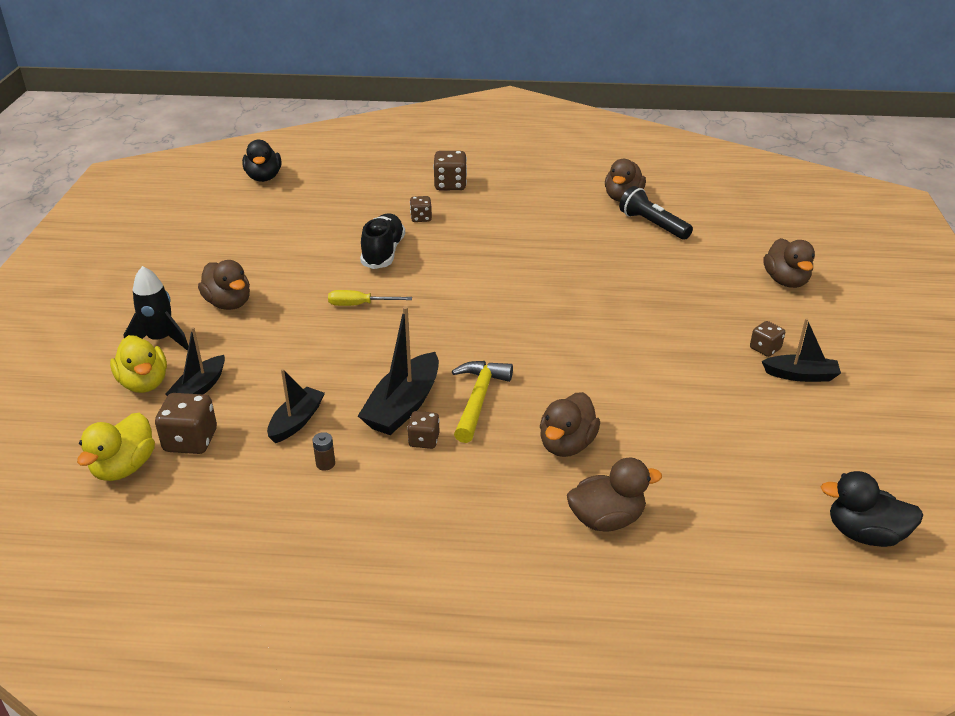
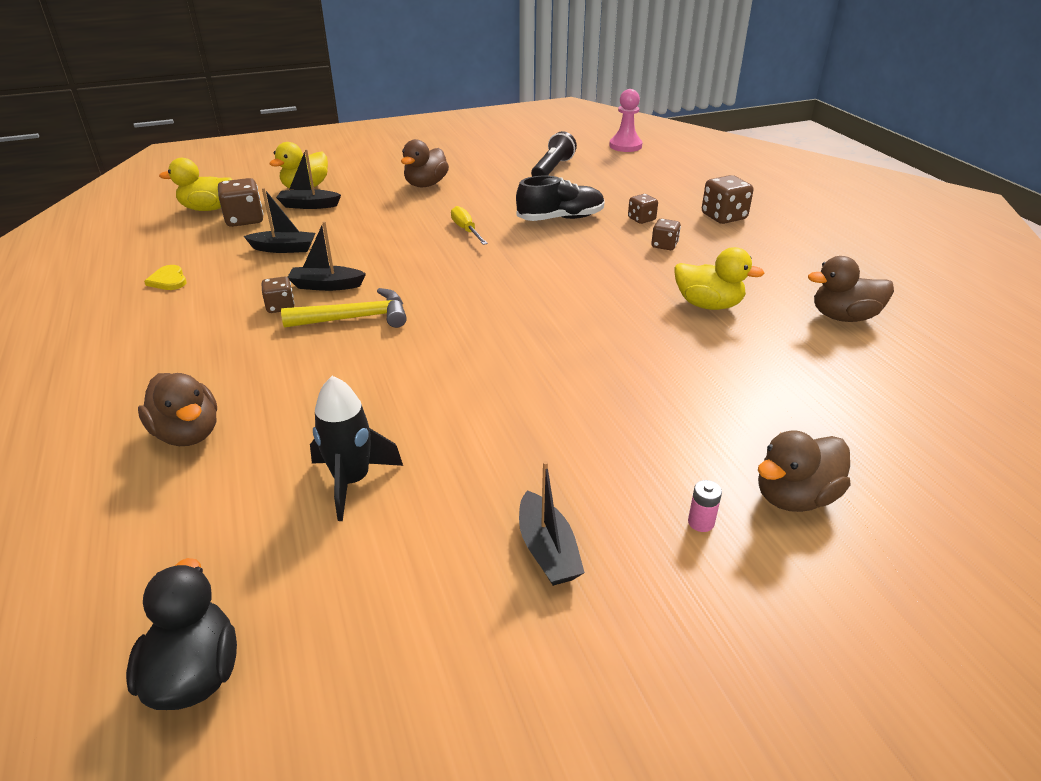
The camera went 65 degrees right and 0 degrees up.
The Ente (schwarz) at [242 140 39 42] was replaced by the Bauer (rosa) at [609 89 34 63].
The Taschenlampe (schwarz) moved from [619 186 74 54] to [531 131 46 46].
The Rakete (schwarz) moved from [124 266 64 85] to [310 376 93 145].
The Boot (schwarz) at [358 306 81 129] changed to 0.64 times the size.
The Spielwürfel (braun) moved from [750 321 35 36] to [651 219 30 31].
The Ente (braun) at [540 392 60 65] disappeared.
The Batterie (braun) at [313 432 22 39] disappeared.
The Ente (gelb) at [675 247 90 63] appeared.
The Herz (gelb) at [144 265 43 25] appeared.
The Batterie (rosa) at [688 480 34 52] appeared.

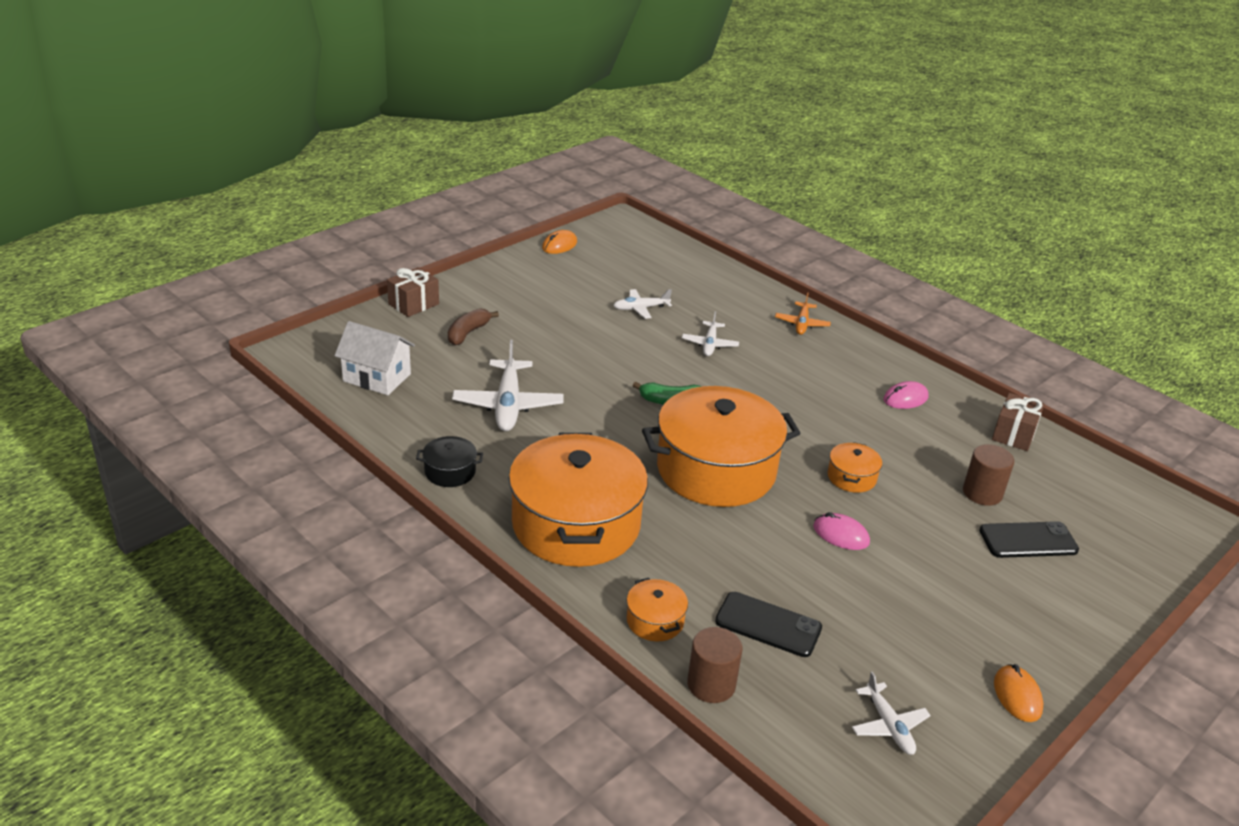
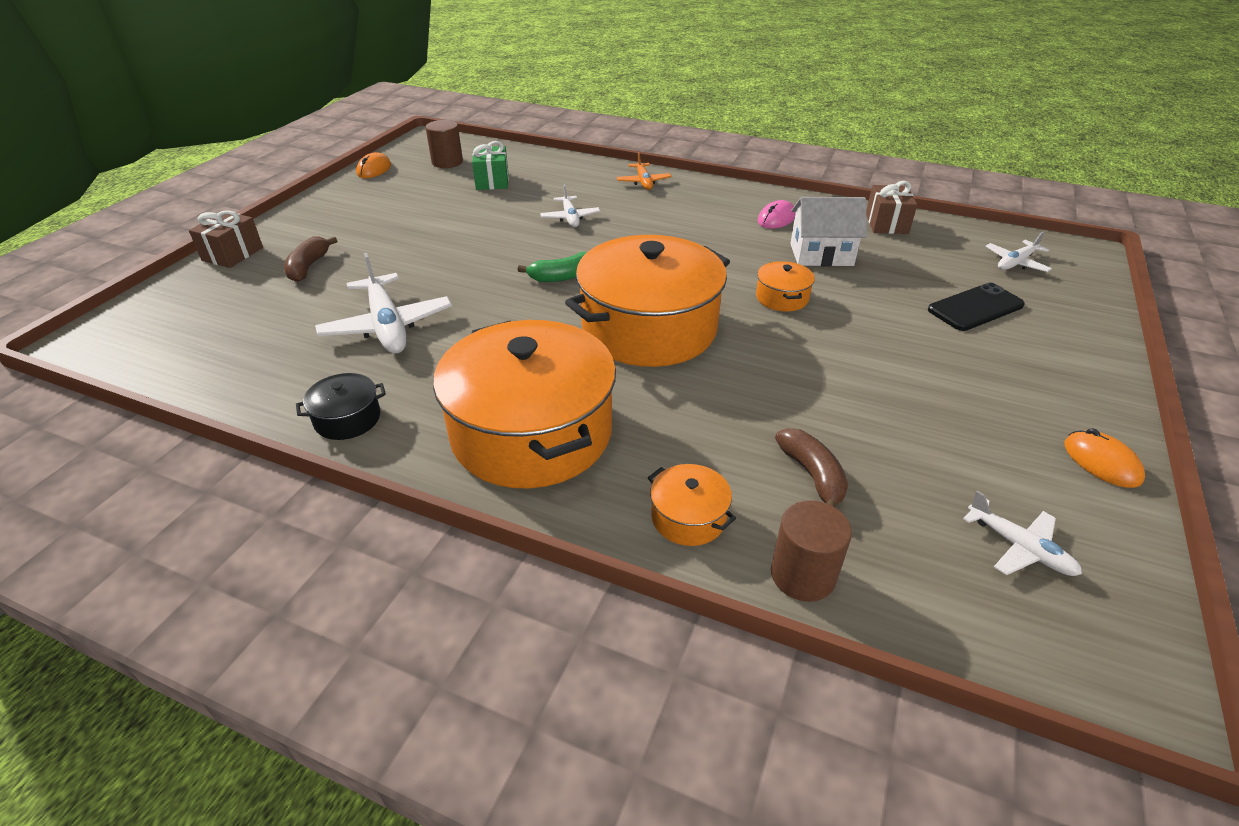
The camera went 20 degrees left and 5 degrees up.
The Flugzeug (weiß) moved from [613 289 59 30] to [985 232 67 40].
The Haus (weiß) moved from [334 321 81 74] to [790 197 77 70].
The Vollzylinder (braun) moved from [963 444 51 62] to [426 120 37 48].
The Computermaus (rosa) at [813 512 57 38] disappeared.
The Handy (schwarz) at [715 592 107 65] was replaced by the Banane (braun) at [775 428 73 80].
The Geschenk (grün) at [472 141 37 49] appeared.

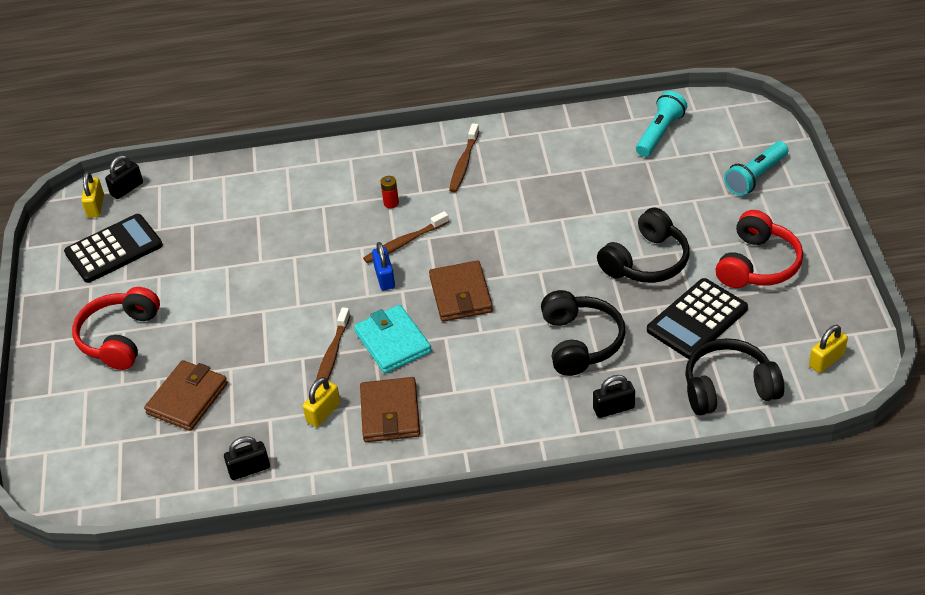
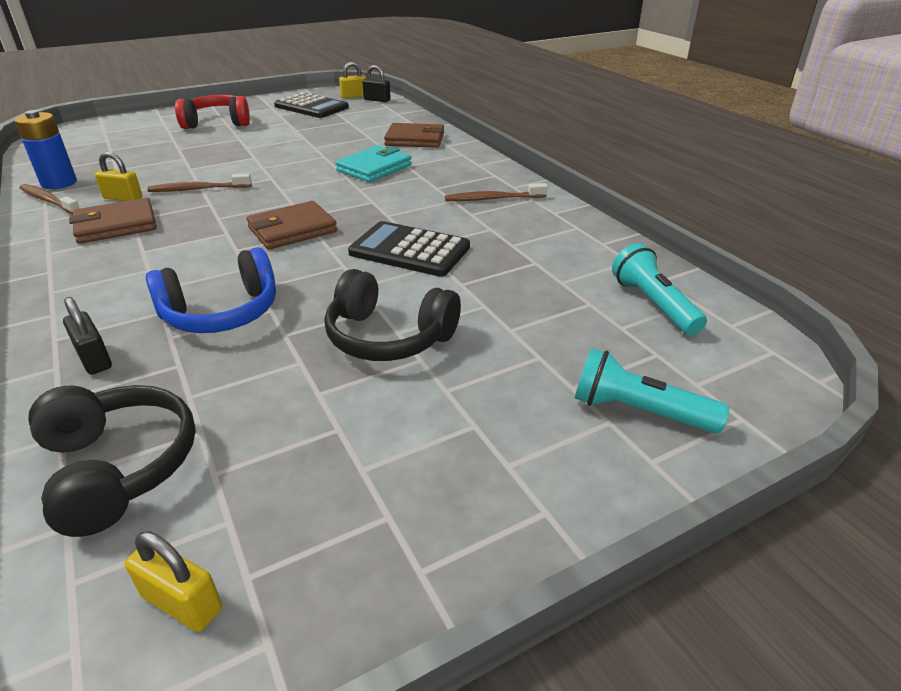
The camera went 65 degrees right and 10 degrees down.
The Taschenlampe (türkis) at [636 91 51 66] turned 120 degrees counterclockwise.
The Batterie (rot) at [381 176 18 32] disappeared.
The Kopfhörer (rot) at [716 210 87 78] disappeared.
The Zahnbürste (braun) moved from [363 211 86 52] to [19 184 61 30].
The Vorhängeschloss (blau) at [372 242 23 48] disappeared.
The Taschenrechner (schwarz) moved from [647 278 101 81] to [348 221 122 56].
The Kopfhörer (schwarz) at [541 290 85 86] became the Kopfhörer (blau) at [146 247 130 86].
The Geldbörse (türkis) moved from [354 305 77 68] to [336 145 76 37].
The Geldbörse (braun) moved from [144 360 84 71] to [384 123 60 25].
The Vorhängeschloss (schwarz) at [224 436 46 44] was replaced by the Batterie (blau) at [14 110 63 79].

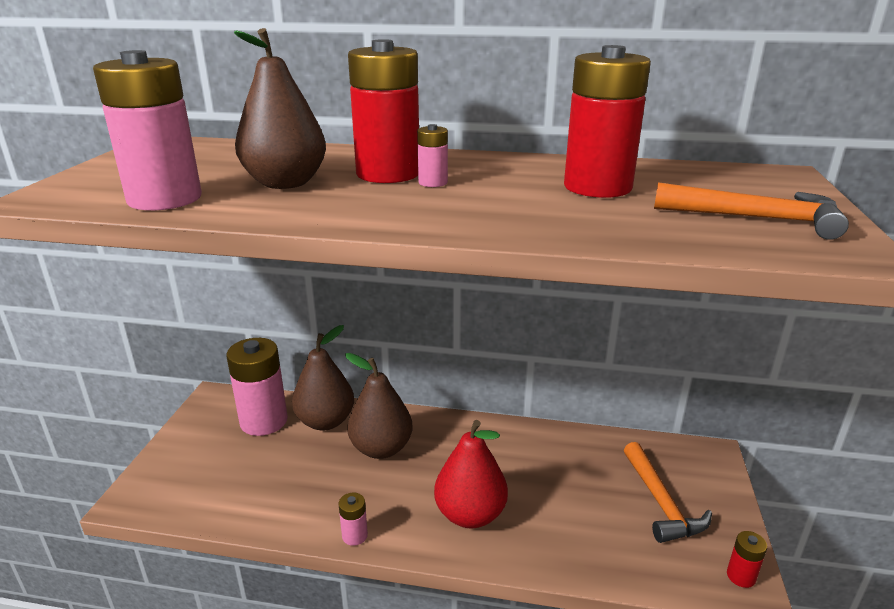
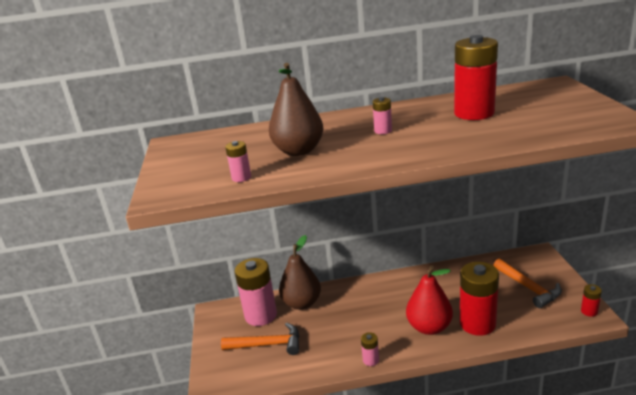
The camera went 15 degrees left and 0 degrees up.
The Batterie (rot) moved from [348 39 71 144] to [460 262 39 74].
The Batterie (rosa) at [93 50 109 161] changed to 0.44 times the size.
The Hammer (orange) moved from [654 182 195 58] to [221 322 78 33].
The Birne (braun) at [345 353 68 106] disappeared.

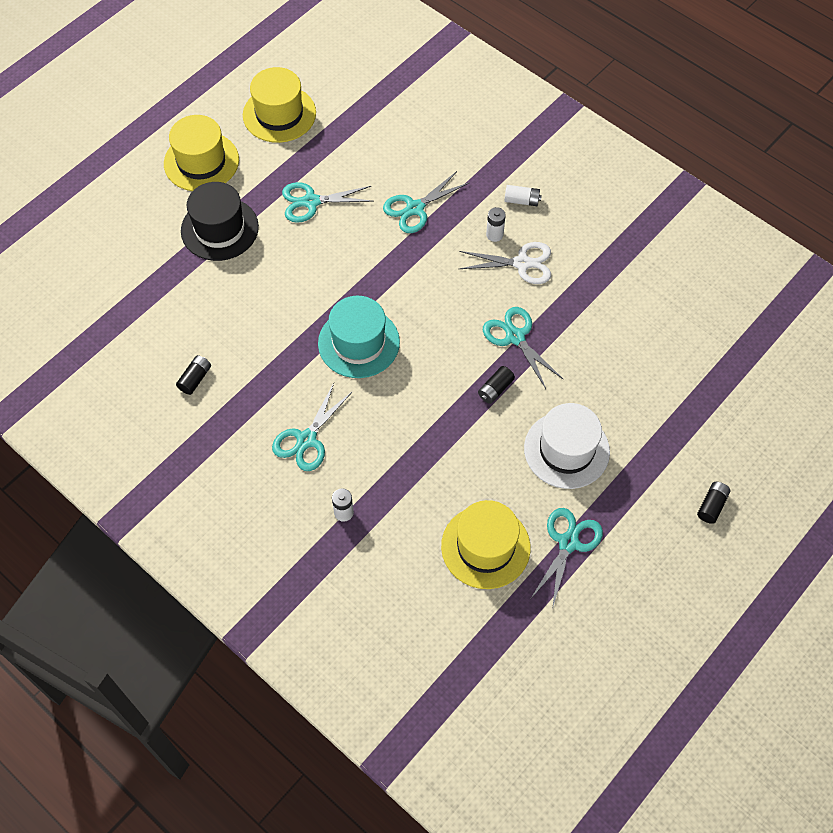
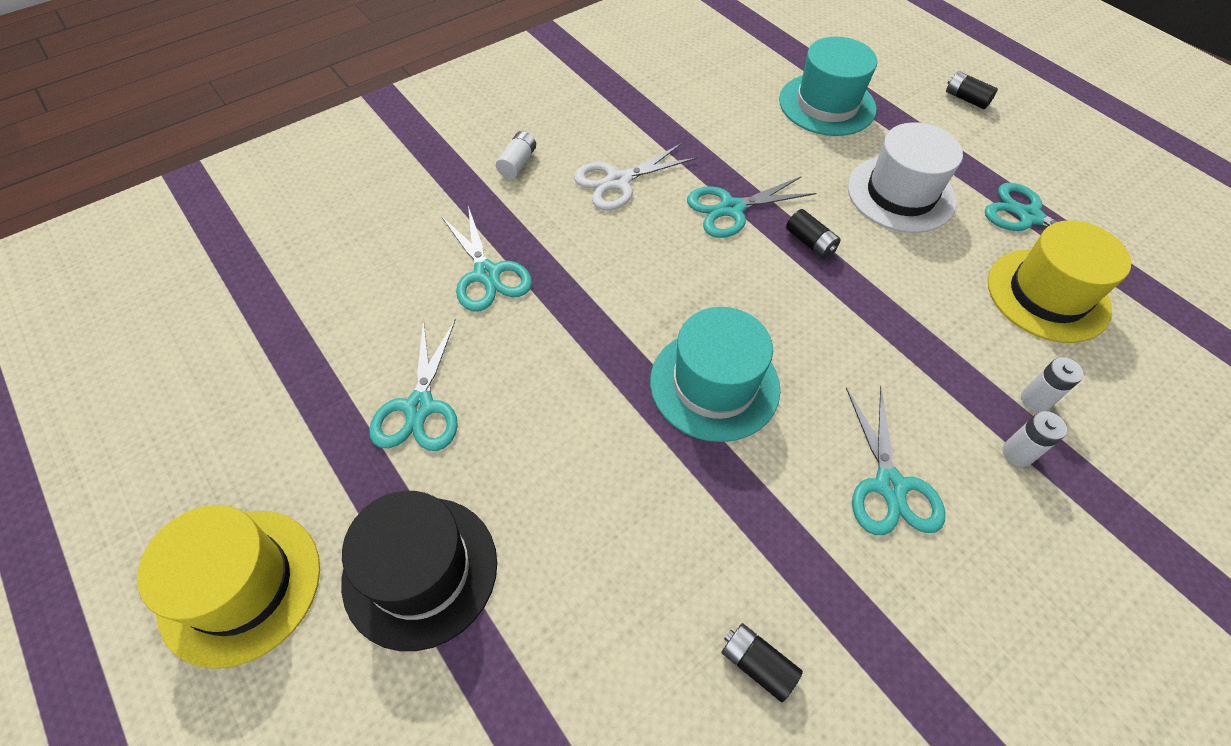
The camera went 80 degrees left and 5 degrees down.
The Hut (gelb) at [243 67 73 76] disappeared.
The Batterie (weiß) moved from [486 207 20 35] to [1021 357 62 55].
The Schere (weiß) at [459 242 92 42] turned 135 degrees counterclockwise.
The Schere (türkis) at [272 383 81 88] turned 45 degrees clockwise.
The Hut (türkis) at [779 37 98 99] appeared.

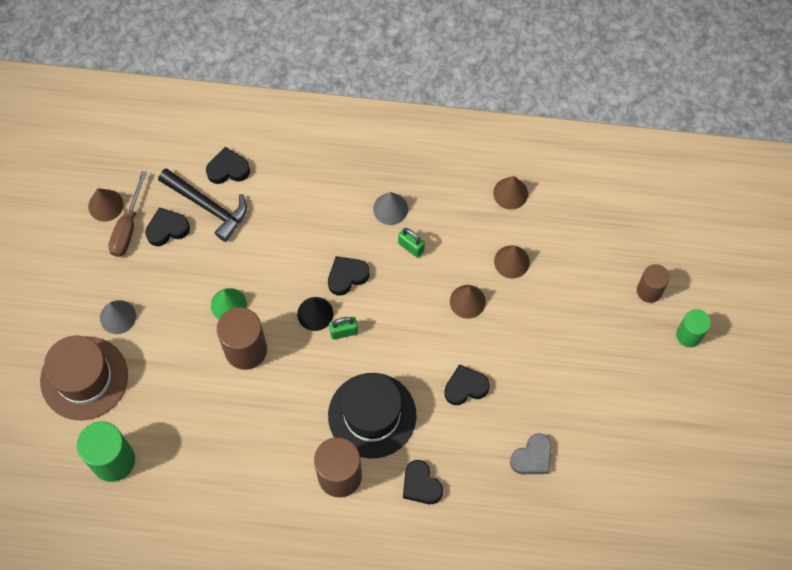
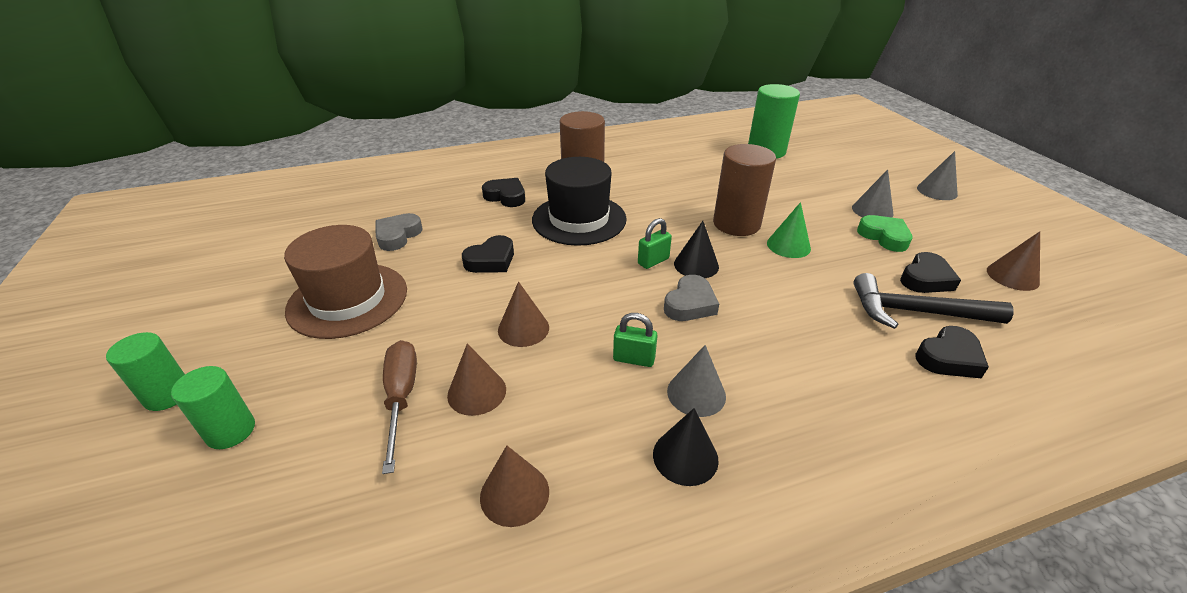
The camera went 155 degrees right and 30 degrees down.
The Schraubenzieher (braun) moved from [108 171 39 86] to [382 340 35 134].
The Herz (schwarz) at [328 256 42 40] became the Herz (grau) at [664 275 55 46].
The Vollzylinder (braun) at [637 264 33 39] became the Vollzylinder (grün) at [171 366 84 83].
The Hut (braun) moved from [40 335 88 85] to [284 225 123 114].
The Kegel (grau) at [917 151 41 49] appeared.
The Herz (grün) at [857 215 56 37] appeared.
The Kegel (schwarz) at [653 408 66 78] appeared.

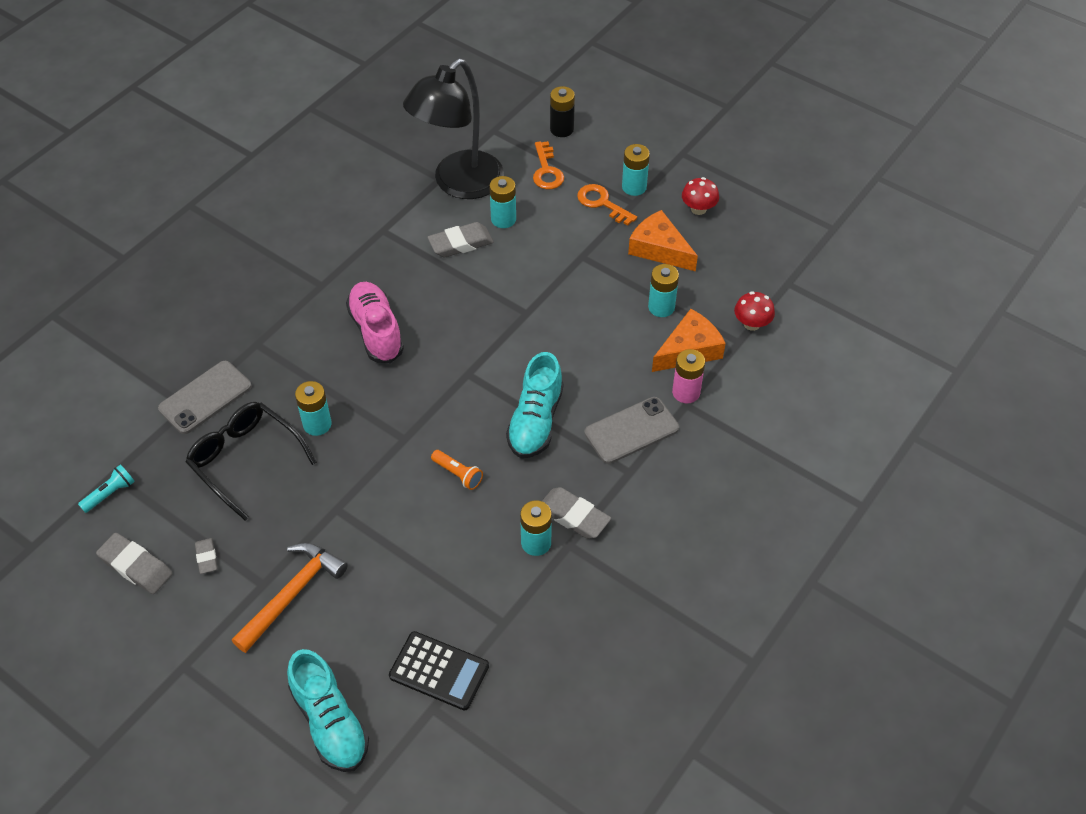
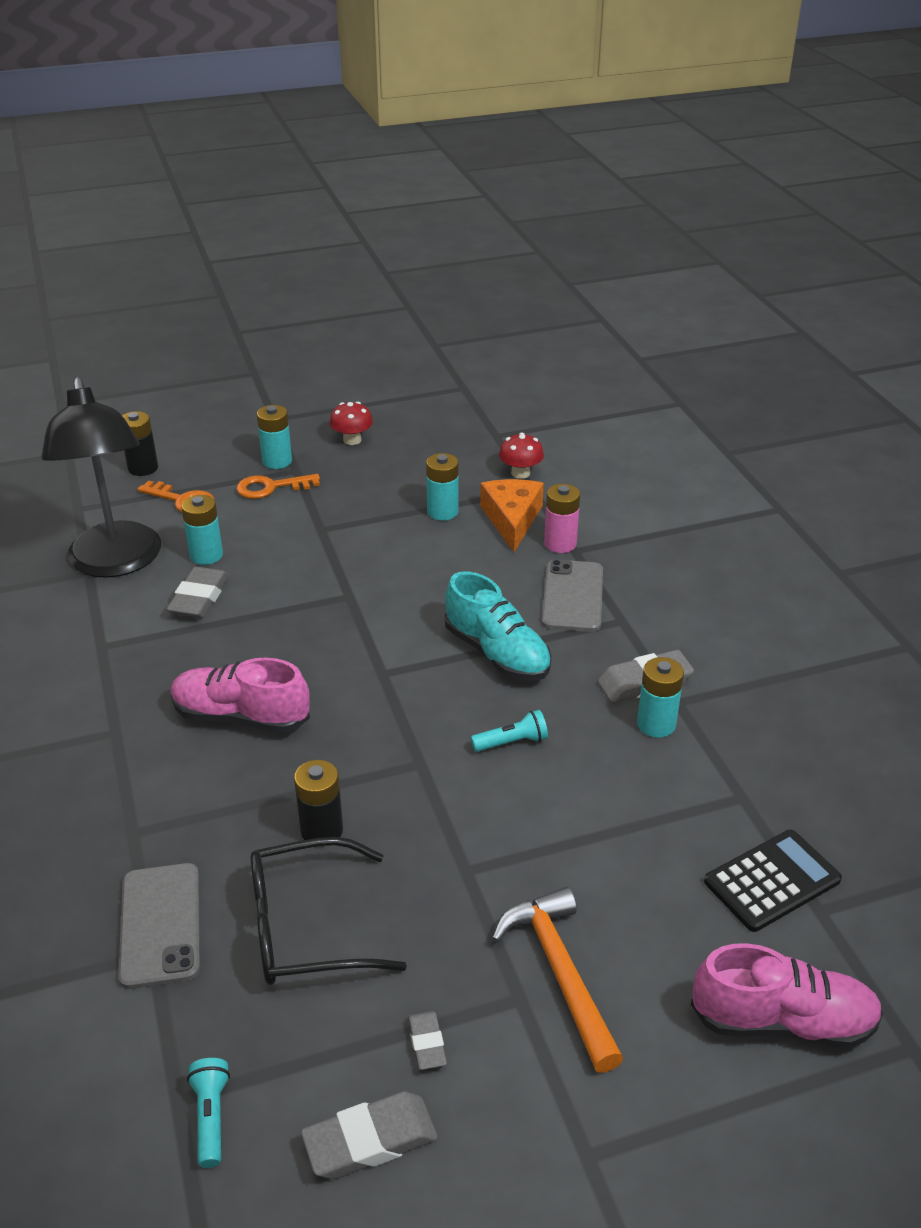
The camera went 55 degrees left and 15 degrees down.
The Käse (orange) at [628 210 70 61] disappeared.
The Batterie (türkis) at [295 381 37 55] became the Batterie (schwarz) at [294 760 49 80].
The Taschenlampe (orange) at [431 450 52 40] became the Taschenlampe (türkis) at [471 710 77 42].
The Radiergummi (grau) at [195 538 23 36] turned 60 degrees clockwise.
The Schuh (türkis) at [287 649 82 123] became the Schuh (rosa) at [691 943 192 105].

